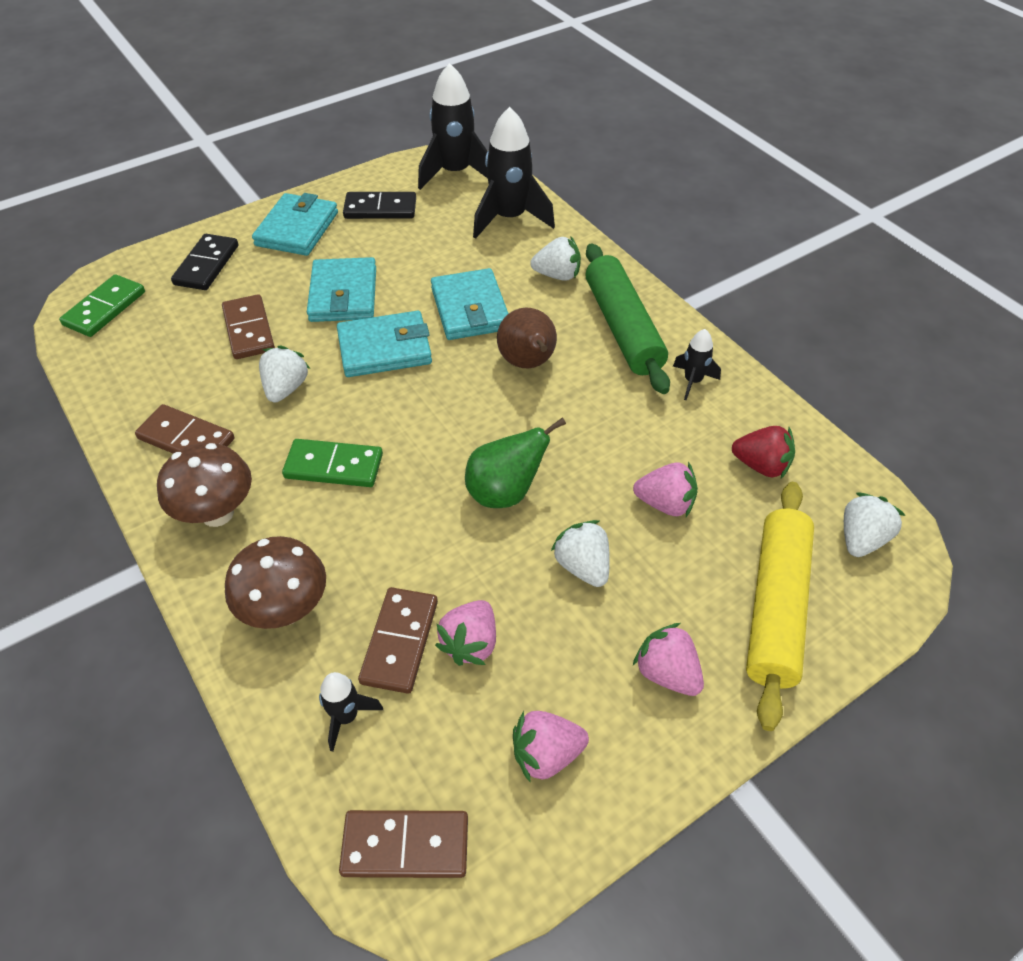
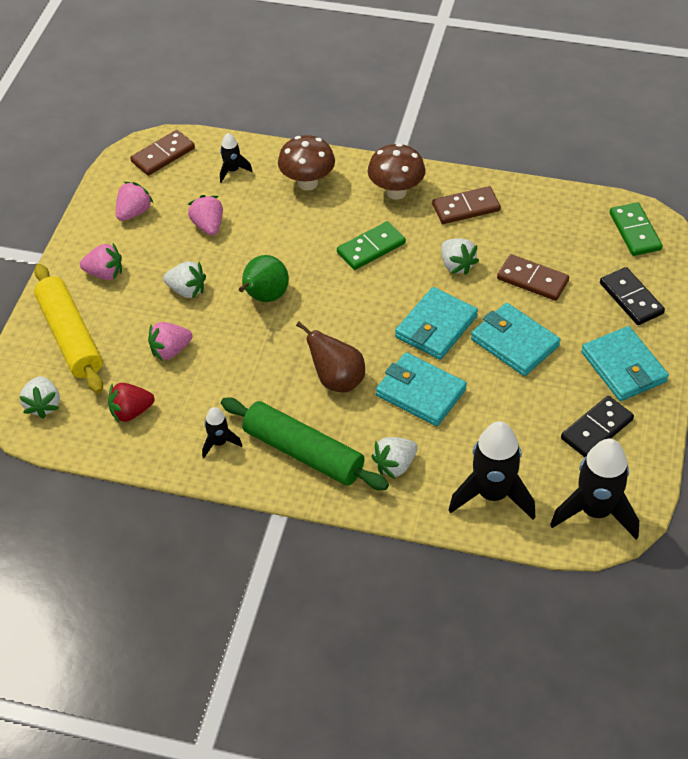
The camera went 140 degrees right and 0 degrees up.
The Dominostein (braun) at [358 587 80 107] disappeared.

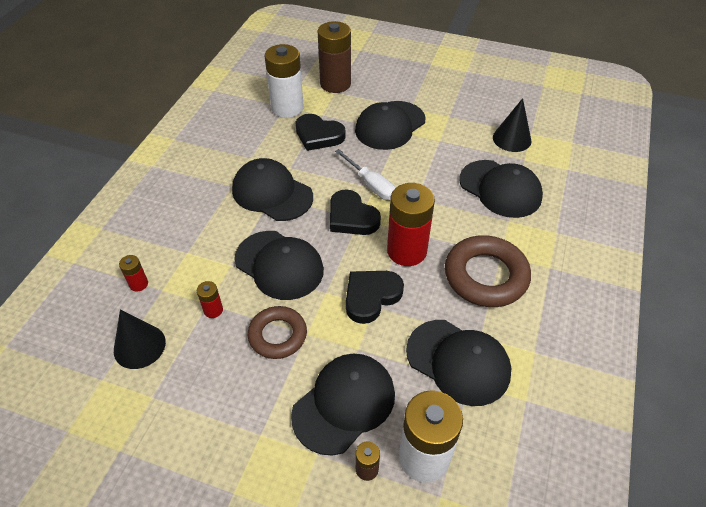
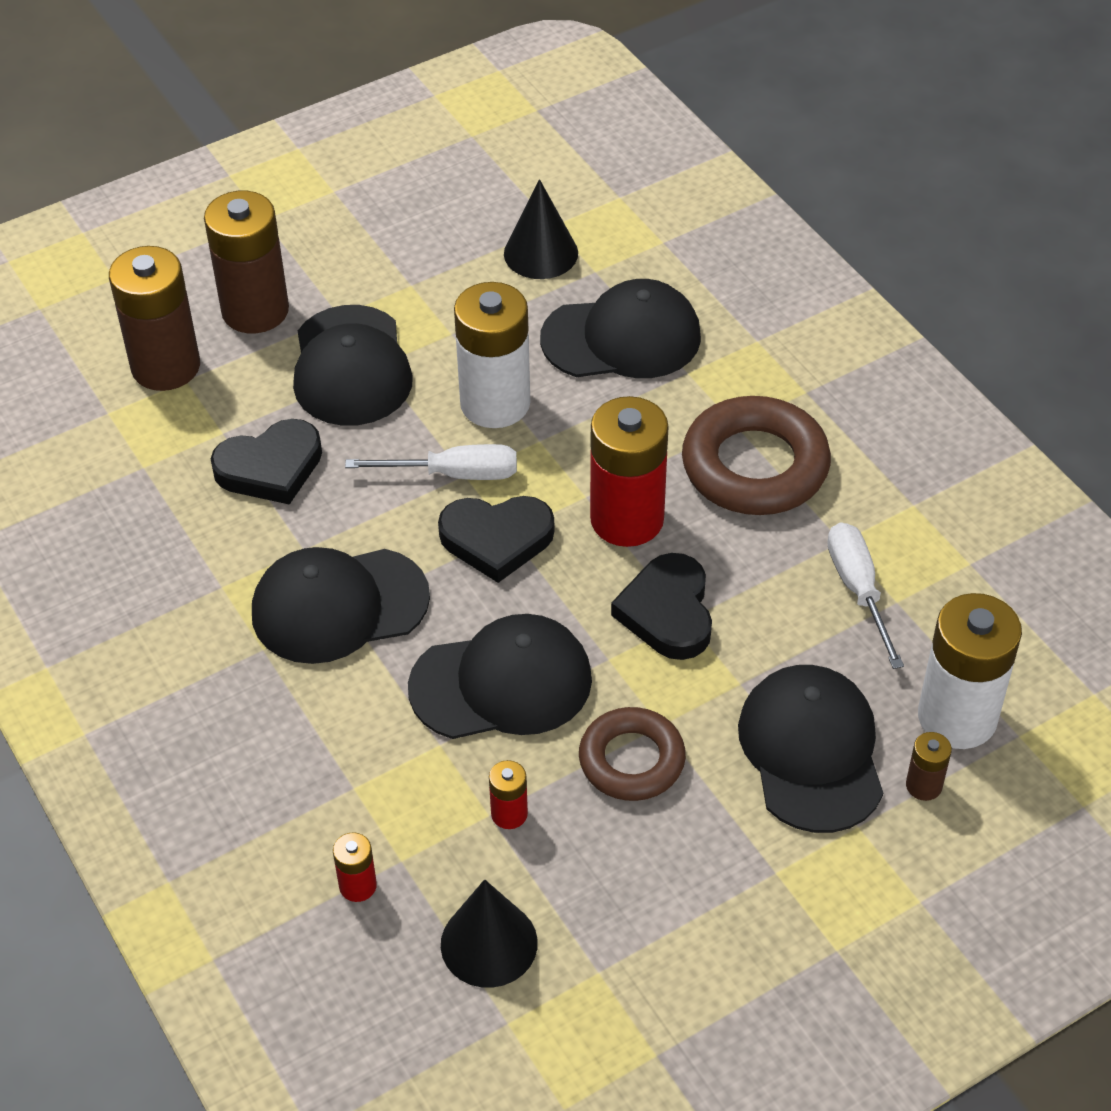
The camera went 50 degrees left and 0 degrees up.
The Batterie (weiß) moved from [265 44 39 74] to [454 282 76 146].
The Kappe (schwarz) at [406 320 105 86] was replaced by the Schraubenzieher (weiß) at [827 522 77 147].
The Batterie (braun) at [204 191 85 142] appeared.

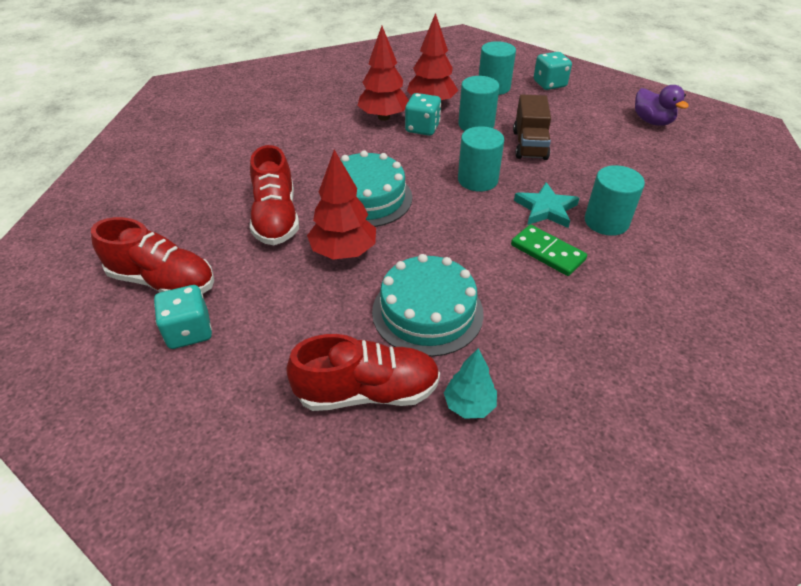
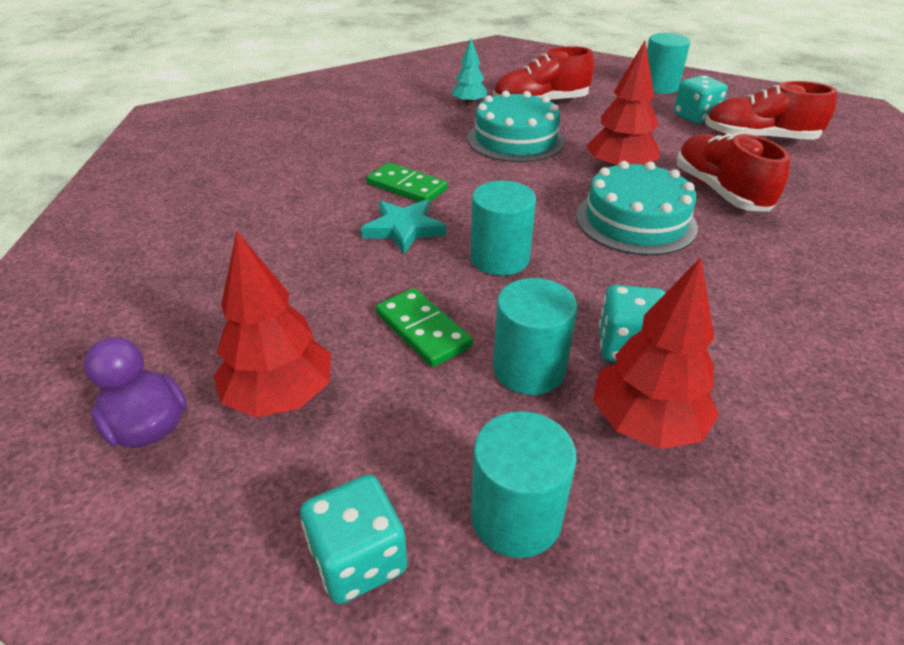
The camera went 170 degrees right and 5 degrees down.
The Baum (rot) moved from [357 26 52 95] to [214 231 117 186].
The Lastwagen (braun) at [513 95 38 65] was replaced by the Dominostein (grün) at [375 288 98 79].
The Vollzylinder (türkis) moved from [585 165 60 71] to [647 33 43 61].

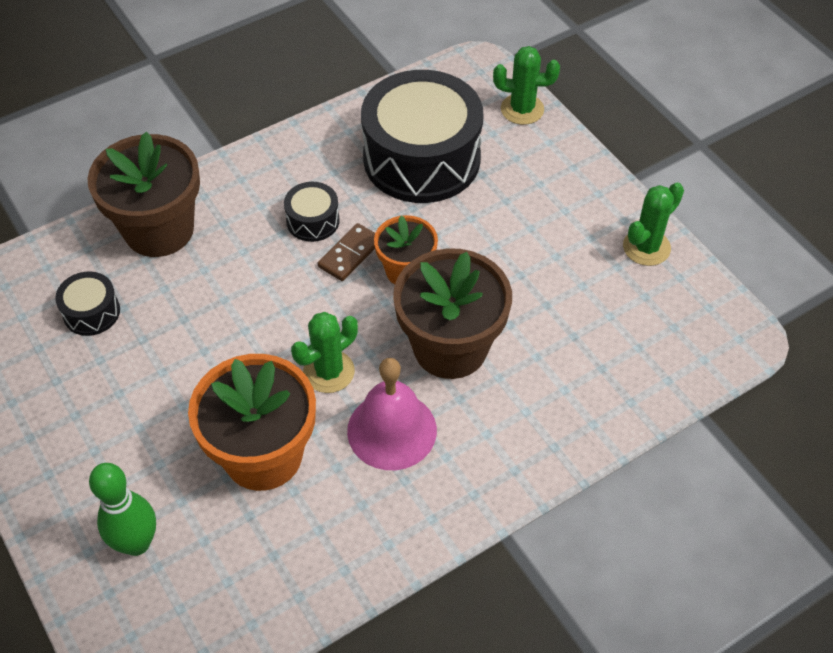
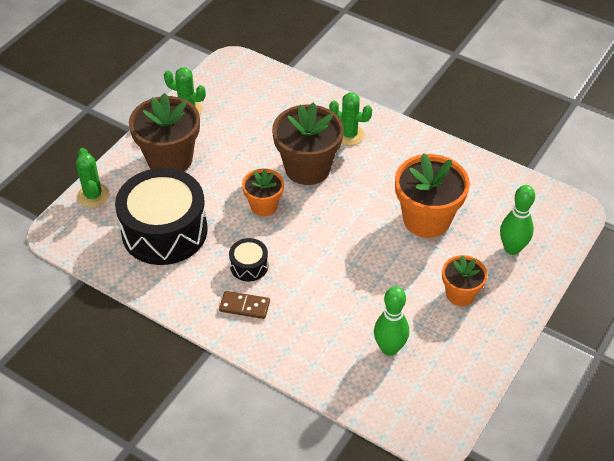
The camera went 115 degrees left and 5 degrees down.
The Blumentopf (braun) moved from [87 132 113 125] to [129 93 71 79].
The Dominostein (braun) moved from [318 223 57 58] to [219 291 51 28].
The Trommel (schwarz) at [55 271 65 65] was replaced by the Bowlingkegel (grün) at [374 286 35 70].
The Kaktus (grün) moved from [291 312 67 81] to [329 92 43 53].
The Glocke (rosa) at [347 358 90 112] disappeared.
The Blumentopf (orange) at [442 255 45 51] appeared.

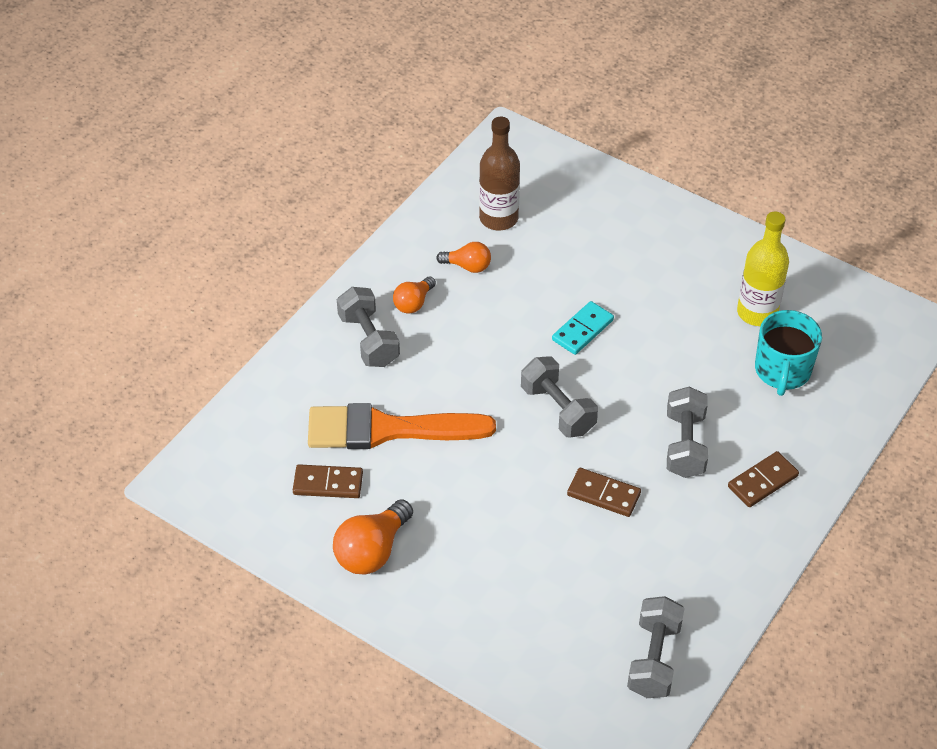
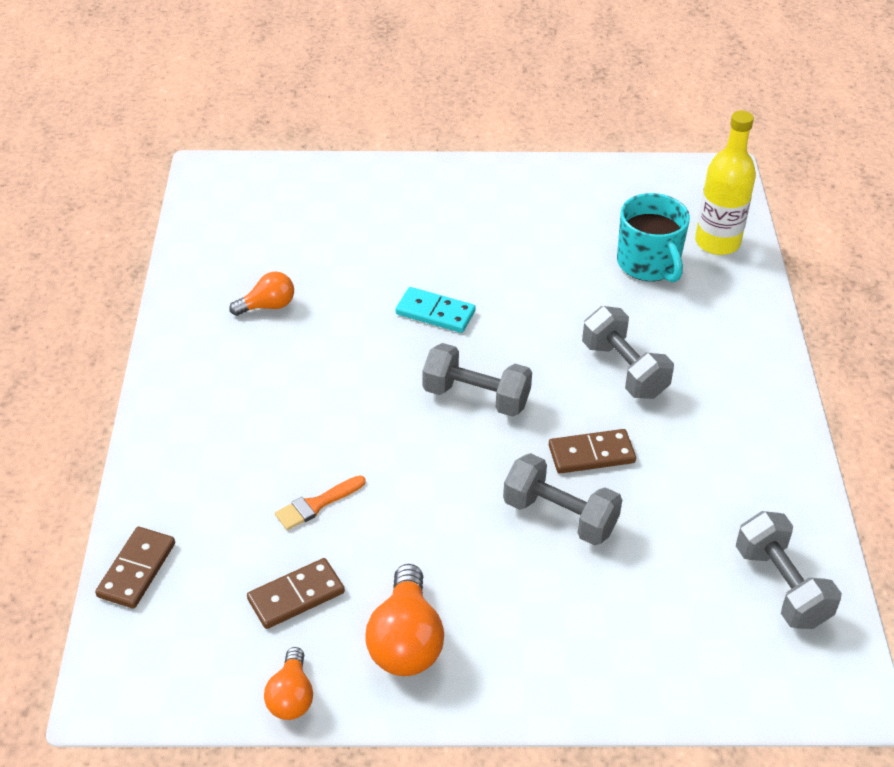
The camera went 35 degrees left and 5 degrees down.
The Flasche (braun) at [479 117 41 113] disappeared.
The Flasche (gelb) moved from [737 212 52 114] to [695 110 61 145].
The Glühbirne (orange) moved from [393 276 43 38] to [264 647 49 73].
The Hantel (grau) moved from [337 287 63 80] to [503 453 119 93].
The Dominostein (türkis) at [552 301 62 54] turned 75 degrees counterclockwise.
The Pinsel (orange) at [308 403 188 46] changed to 0.41 times the size.
The Dominostein (braun) moved from [728 451 71 56] to [95 527 80 82].

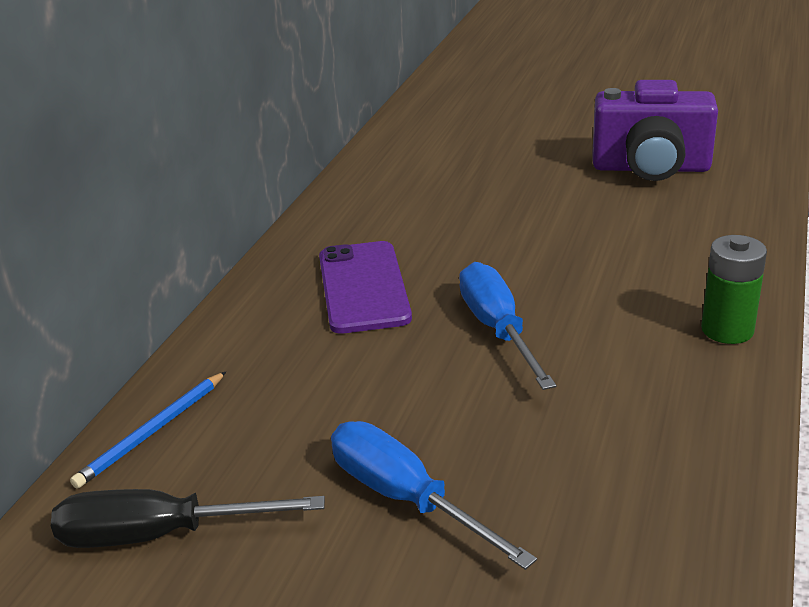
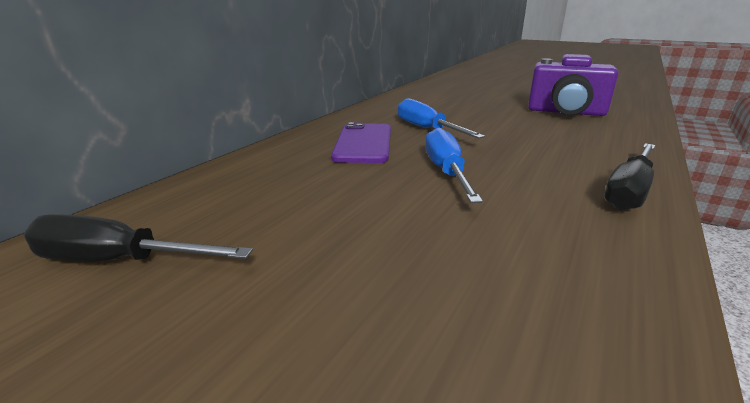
The camera went 10 degrees right and 5 degrees down.
The Batterie (grün) at [701 235 66 109] was replaced by the Schraubenzieher (schwarz) at [604 143 52 67].
The Bleistift (blau) at [70 372 156 117] disappeared.
The Schraubenzieher (blau) moved from [331 421 206 149] to [398 98 87 41].

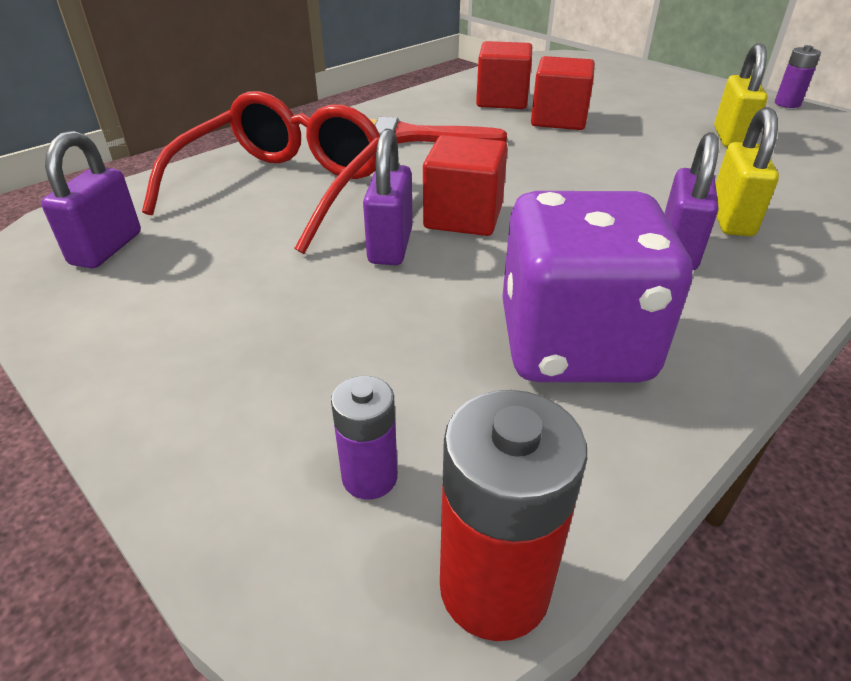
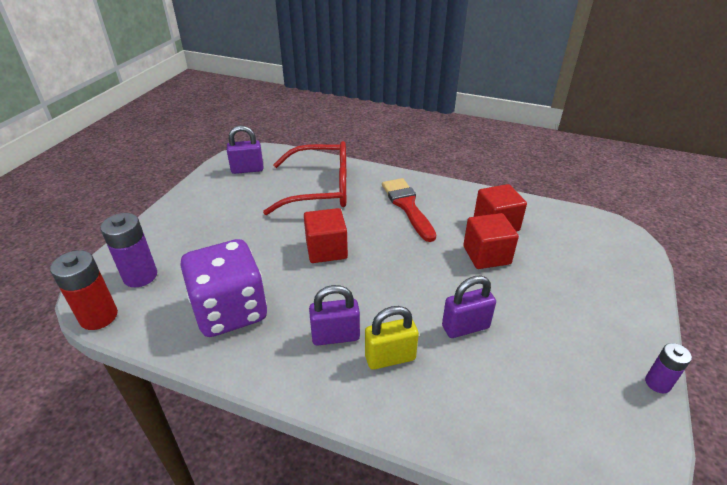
The camera went 65 degrees right and 0 degrees up.
The Vorhängeschloss (gelb) at [714 43 54 104] disappeared.
The Vorhängeschloss (lila) moved from [363 129 50 136] to [442 276 54 62].
The Batterie (lila) at [331 376 67 123] changed to 1.69 times the size.

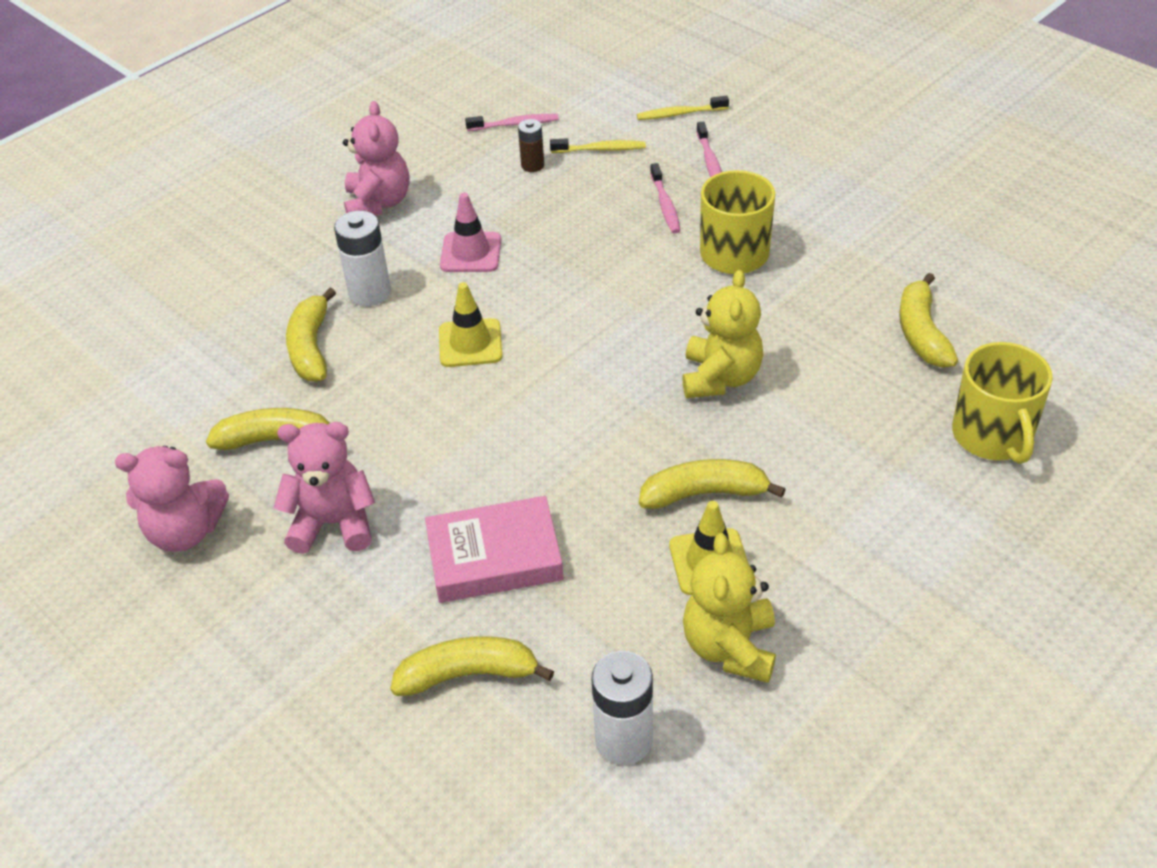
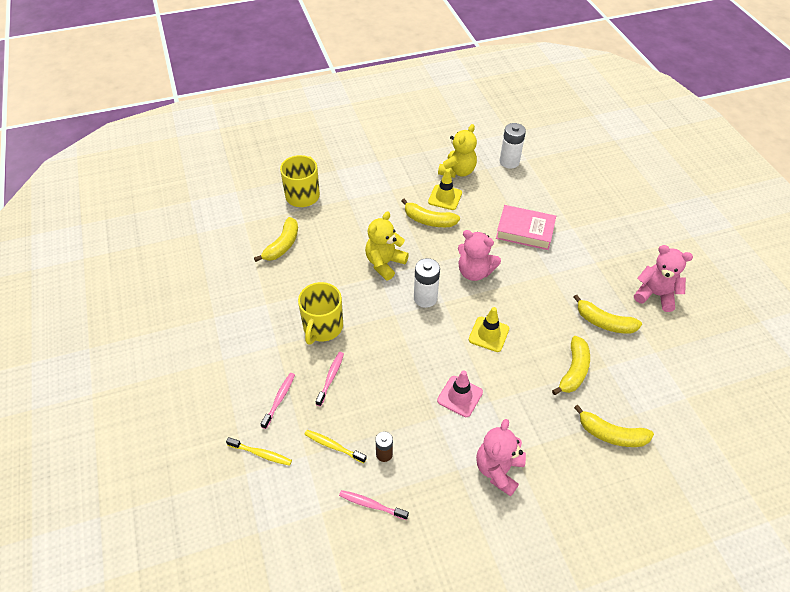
The camera went 155 degrees left and 5 degrees up.
The Batterie (weiß) moved from [334 211 57 95] to [414 258 26 50].
The Teddybär (rosa) moved from [274 422 101 132] to [458 230 43 51].
The Banane (gelb) moved from [390 636 164 60] to [574 405 80 42].

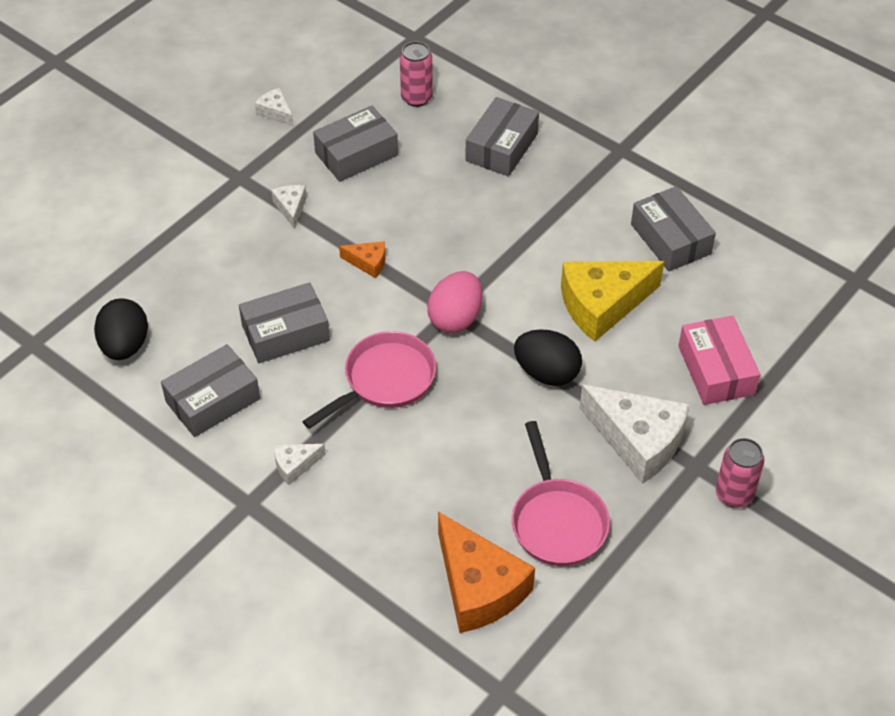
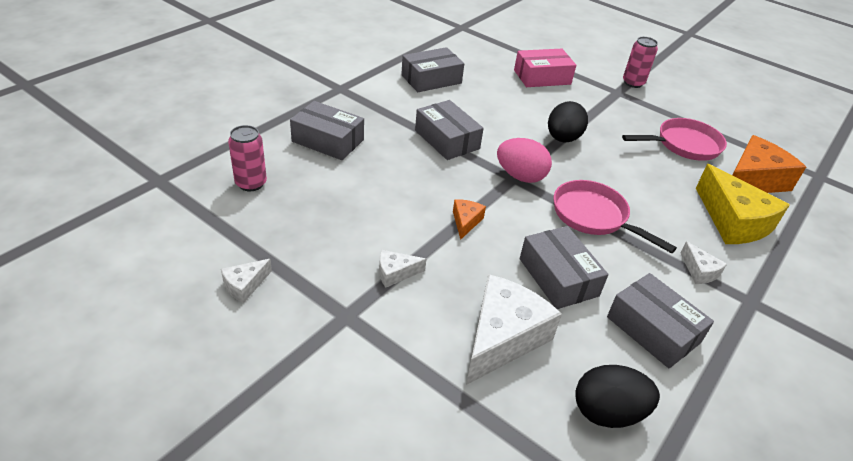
The camera went 95 degrees left and 10 degrees down.
The Schachtel (grau) moved from [313 106 85 76] to [415 100 69 60].
The Käse (gelb) moved from [561 261 103 81] to [696 164 94 80].
The Käse (weiß) moved from [580 384 110 100] to [466 274 96 111].

